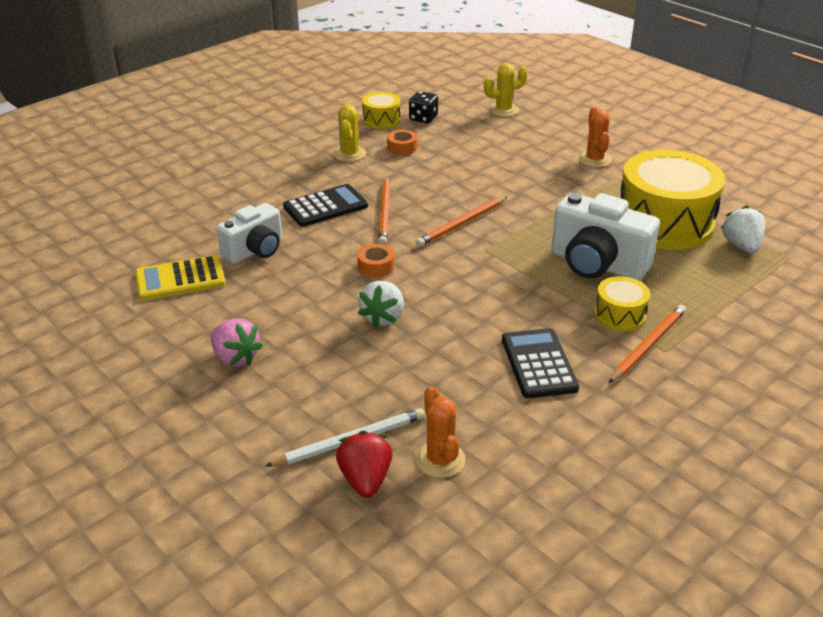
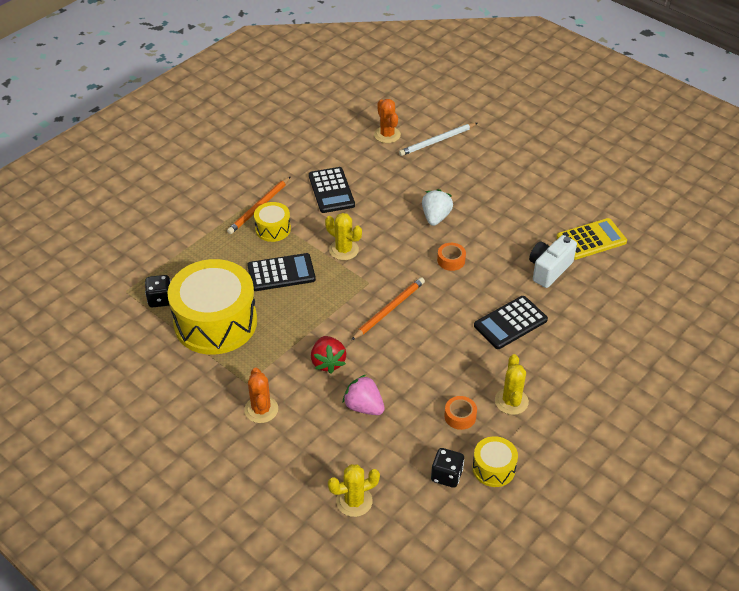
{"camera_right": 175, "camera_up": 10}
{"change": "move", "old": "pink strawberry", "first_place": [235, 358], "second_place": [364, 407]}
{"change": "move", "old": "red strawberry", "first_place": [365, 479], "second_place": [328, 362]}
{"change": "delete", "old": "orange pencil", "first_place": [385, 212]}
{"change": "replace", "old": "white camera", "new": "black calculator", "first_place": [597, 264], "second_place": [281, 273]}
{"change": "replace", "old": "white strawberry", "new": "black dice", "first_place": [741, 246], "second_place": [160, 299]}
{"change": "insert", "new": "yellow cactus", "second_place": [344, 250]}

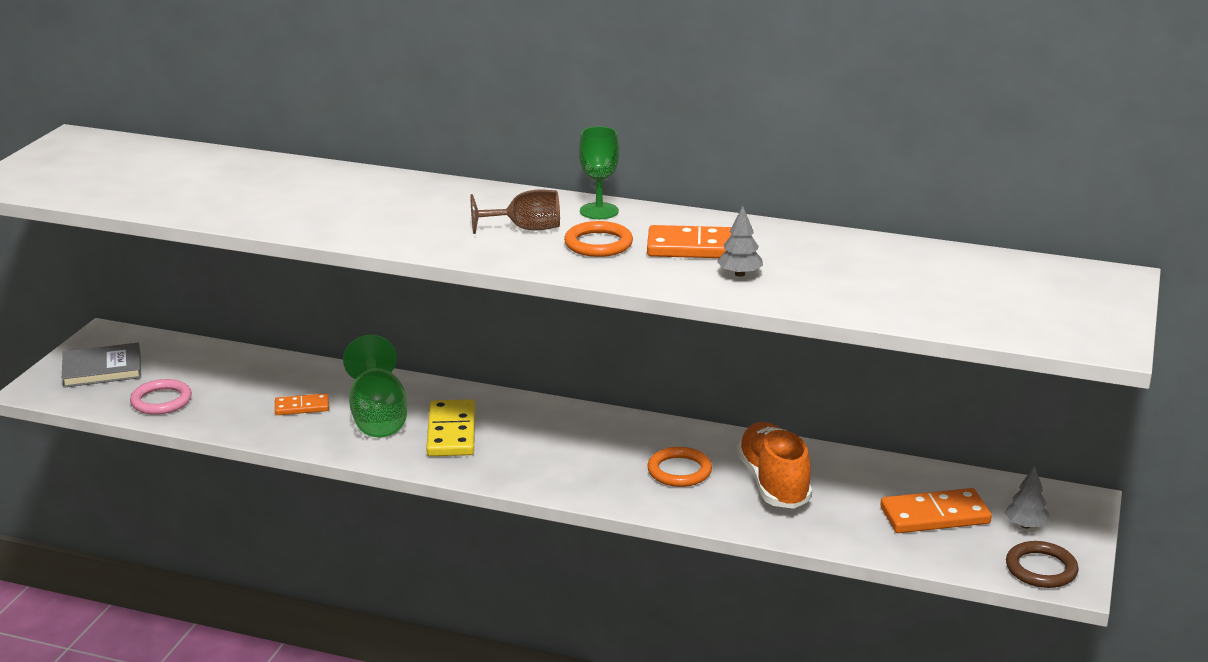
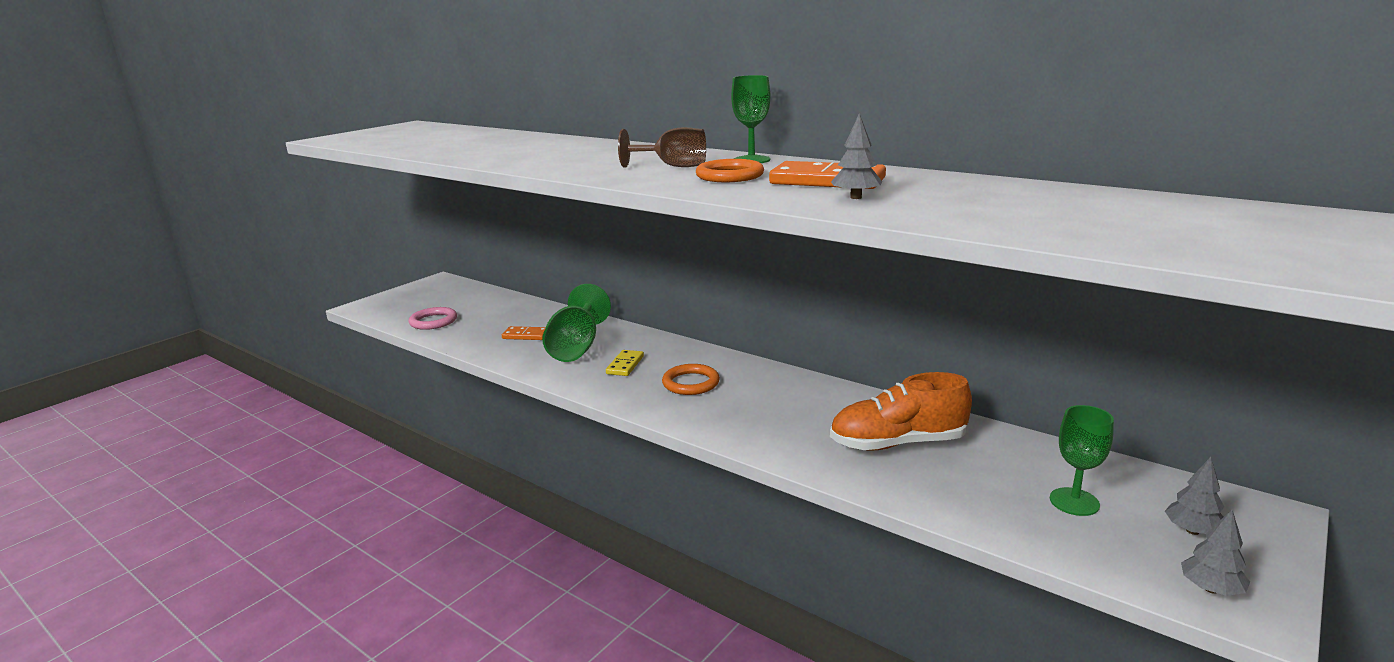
{"camera_right": 20, "camera_up": -5}
{"change": "delete", "old": "grey book", "first_place": [102, 369]}
{"change": "resize", "old": "yellow domino", "first_place": [451, 432], "second_place": [625, 365], "factor": 0.59}
{"change": "move", "old": "orange ring", "first_place": [679, 471], "second_place": [691, 383]}
{"change": "rotate", "old": "orange shoe", "first_place": [773, 483], "second_place": [897, 443], "degrees": -105}
{"change": "replace", "old": "orange domino", "new": "green goblet", "first_place": [934, 515], "second_place": [1074, 502]}
{"change": "replace", "old": "brown ring", "new": "grey tree", "first_place": [1041, 569], "second_place": [1210, 589]}

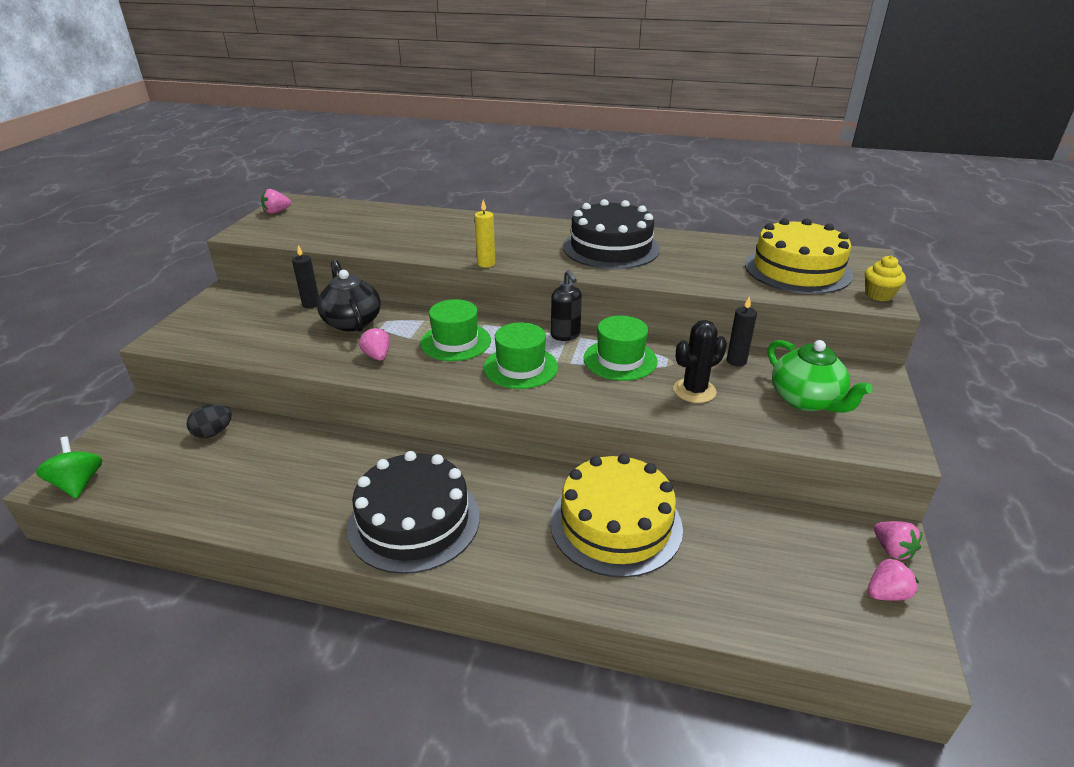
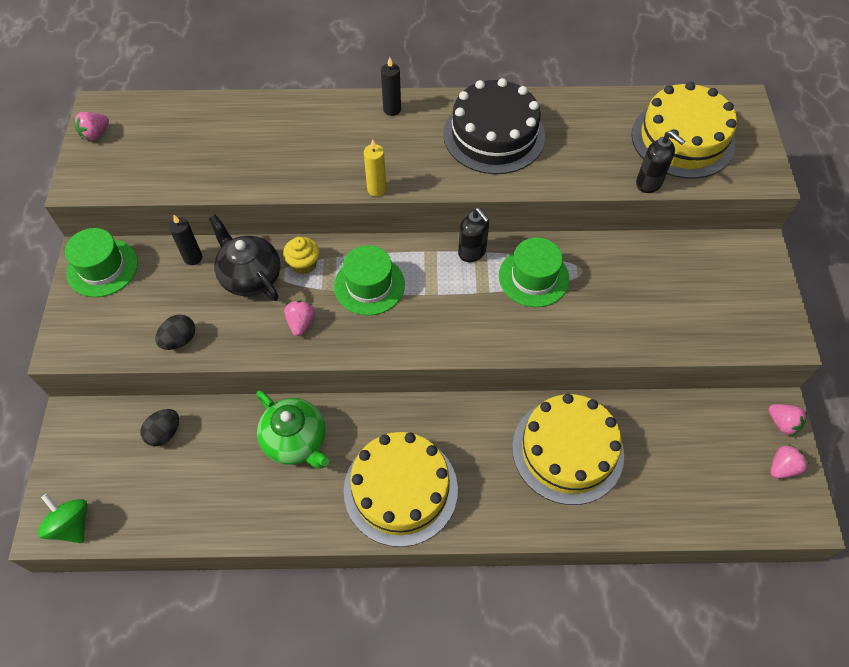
{"camera_right": -15, "camera_up": 25}
{"change": "recolor", "old": "black cake", "new": "yellow cake", "first_place": [414, 521], "second_place": [400, 489]}
{"change": "rotate", "old": "pink strawberry", "first_place": [377, 356], "second_place": [301, 323], "degrees": 45}
{"change": "move", "old": "green hat", "first_place": [521, 367], "second_place": [102, 268]}
{"change": "delete", "old": "black cactus", "first_place": [694, 391]}
{"change": "move", "old": "black candle", "first_place": [736, 361], "second_place": [392, 109]}
{"change": "move", "old": "green teapot", "first_place": [806, 400], "second_place": [296, 441]}
{"change": "move", "old": "yellow cupcake", "first_place": [878, 295], "second_place": [304, 264]}
{"change": "insert", "new": "black egg", "second_place": [179, 340]}
{"change": "insert", "new": "black soap dispenser", "second_place": [649, 183]}

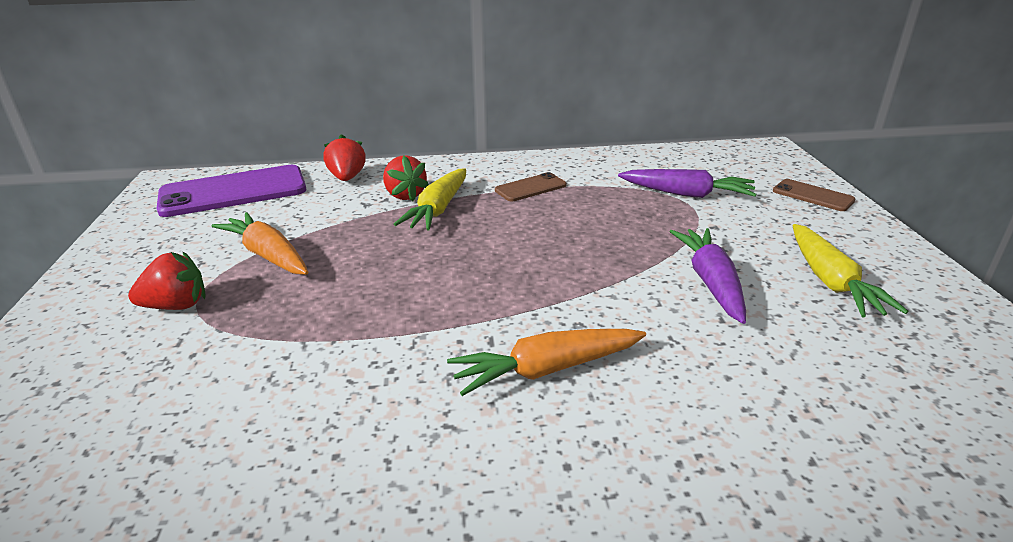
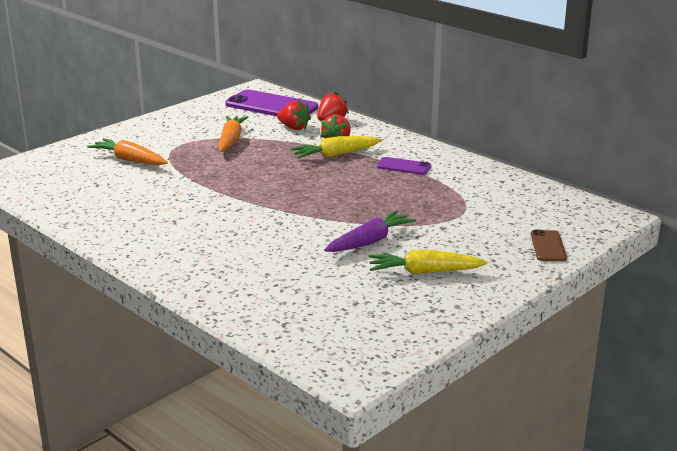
{"camera_right": 50, "camera_up": -5}
{"change": "move", "old": "red strawberry", "first_place": [176, 306], "second_place": [294, 128]}
{"change": "move", "old": "orange carrot", "first_place": [546, 370], "second_place": [129, 160]}
{"change": "recolor", "old": "brown phone", "new": "purple phone", "first_place": [530, 188], "second_place": [403, 166]}
{"change": "delete", "old": "purple carrot", "first_place": [687, 194]}
{"change": "rotate", "old": "yellow carrot", "first_place": [831, 281], "second_place": [424, 272], "degrees": 45}

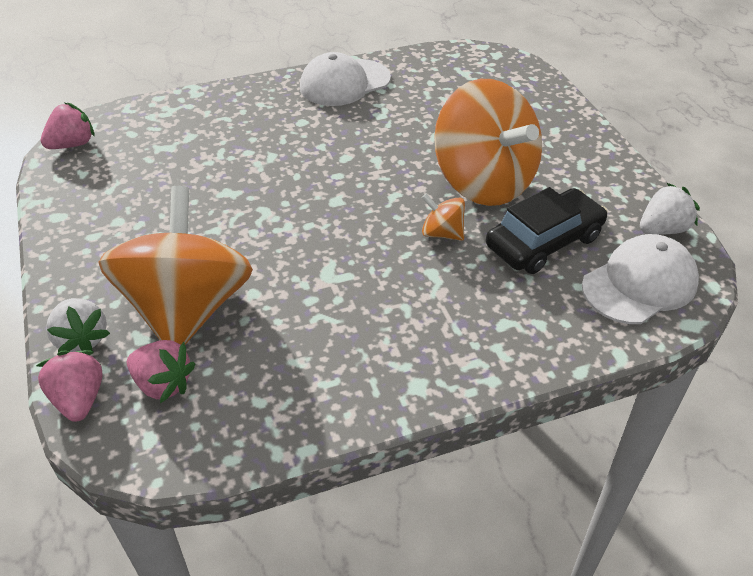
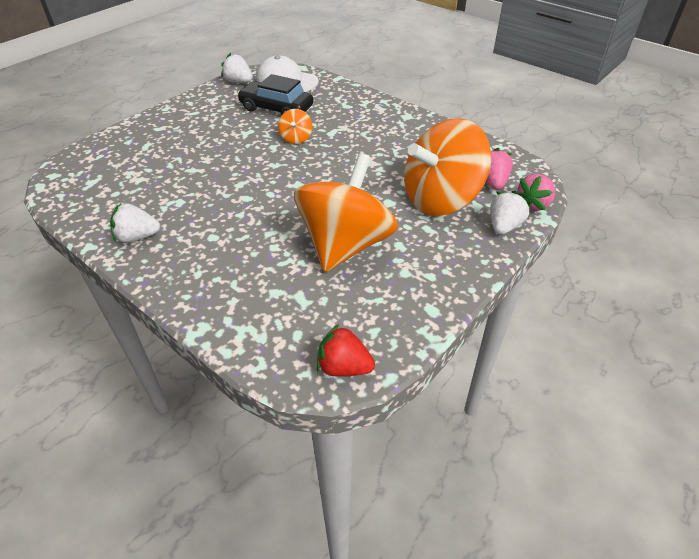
{"camera_right": -120, "camera_up": 0}
{"change": "recolor", "old": "pink strawberry", "new": "red strawberry", "first_place": [72, 144], "second_place": [343, 367]}
{"change": "replace", "old": "white cap", "new": "white strawberry", "first_place": [344, 83], "second_place": [137, 237]}
{"change": "move", "old": "orange spinning top", "first_place": [484, 182], "second_place": [345, 245]}

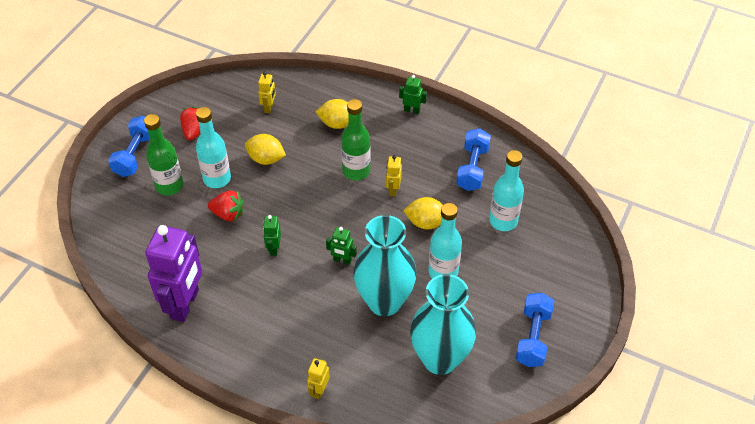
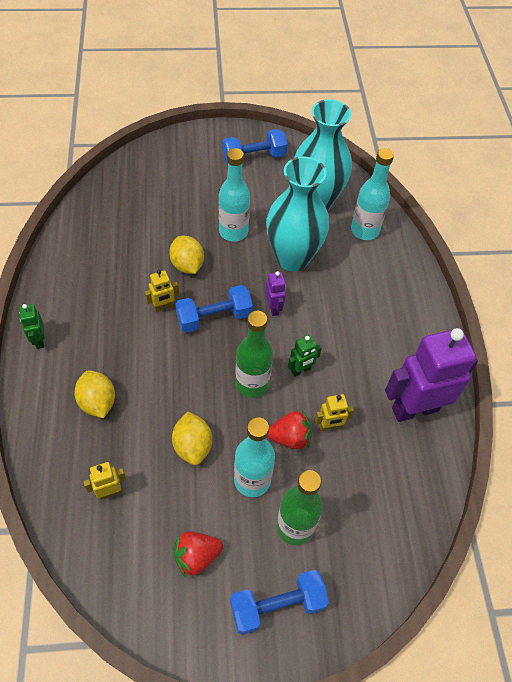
{"camera_right": -125, "camera_up": 5}
{"change": "rotate", "old": "red strawberry", "first_place": [228, 214], "second_place": [290, 437], "degrees": 105}
{"change": "move", "old": "yellow robot", "first_place": [319, 390], "second_place": [329, 426]}
{"change": "recolor", "old": "green robot", "new": "purple robot", "first_place": [342, 260], "second_place": [273, 308]}
{"change": "move", "old": "green bottle", "first_place": [356, 171], "second_place": [252, 384]}
{"change": "move", "old": "blue dumbbell", "first_place": [472, 168], "second_place": [214, 317]}
{"change": "move", "old": "turquoise bottle", "first_place": [503, 221], "second_place": [364, 231]}

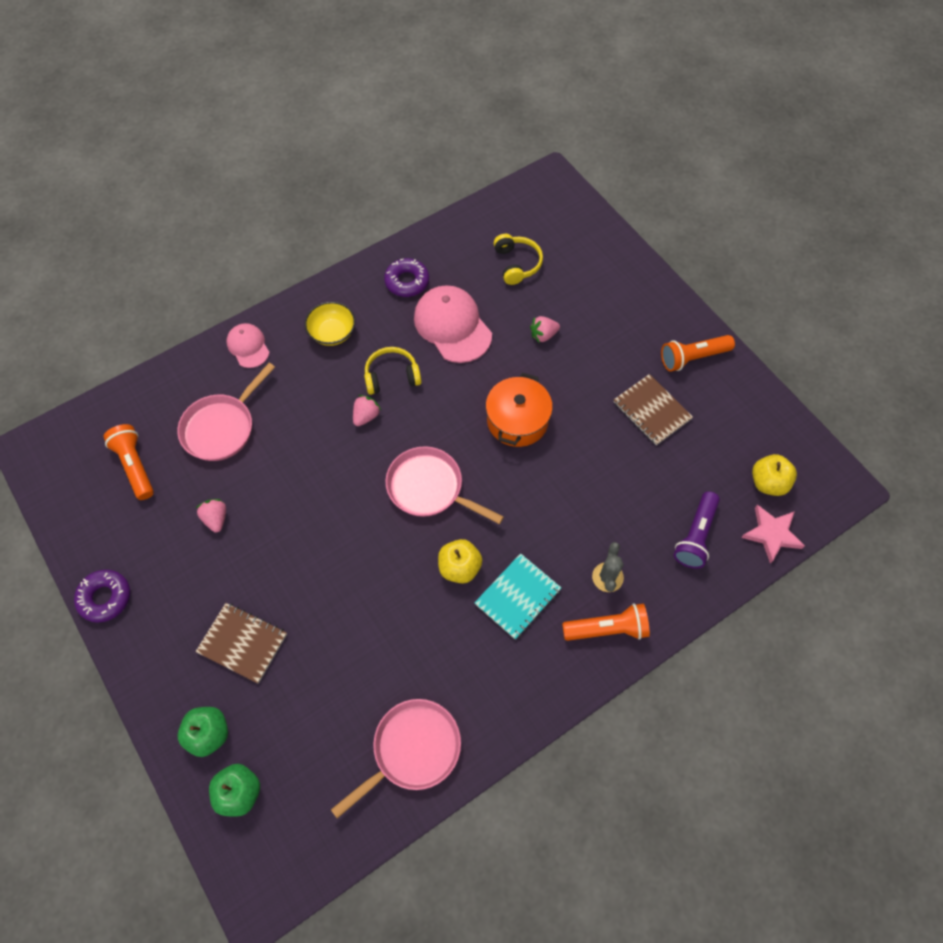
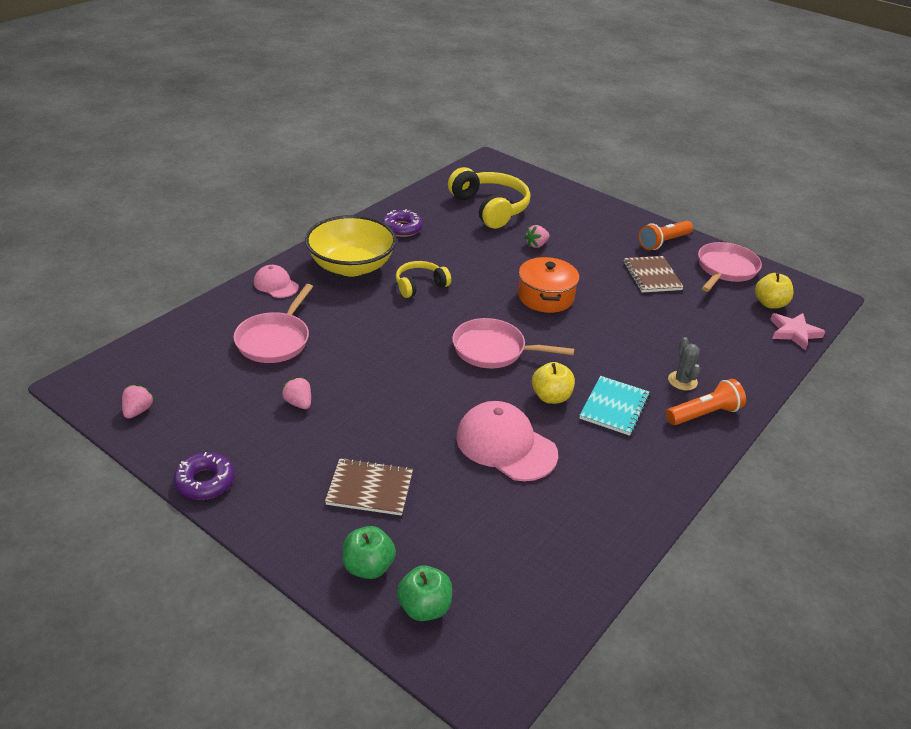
{"camera_right": -20, "camera_up": -25}
{"change": "delete", "old": "orange flashlight", "first_place": [135, 466]}
{"change": "resize", "old": "yellow bowl", "first_place": [332, 333], "second_place": [351, 266], "factor": 1.89}
{"change": "move", "old": "pink pan", "first_place": [412, 750], "second_place": [725, 269]}
{"change": "move", "old": "pink strawberry", "first_place": [366, 416], "second_place": [138, 411]}
{"change": "move", "old": "pink cap", "first_place": [452, 326], "second_place": [506, 445]}
{"change": "resize", "old": "yellow headphones", "first_place": [517, 264], "second_place": [490, 208], "factor": 1.75}
{"change": "rotate", "old": "brown notebook", "first_place": [652, 410], "second_place": [652, 276], "degrees": 45}
{"change": "delete", "old": "purple flashlight", "first_place": [696, 536]}

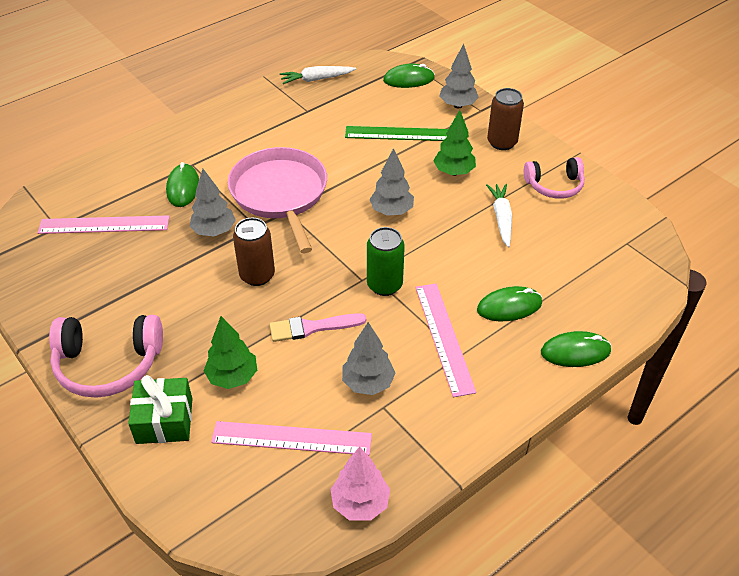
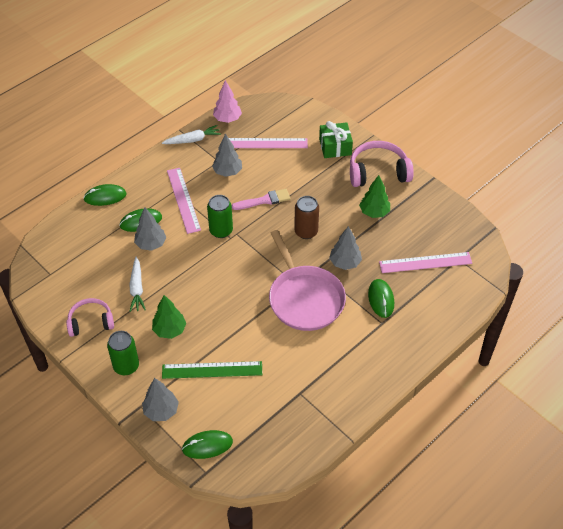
{"camera_right": 175, "camera_up": 5}
{"change": "move", "old": "green tree", "first_place": [232, 377], "second_place": [374, 212]}
{"change": "move", "old": "white carrot", "first_place": [316, 79], "second_place": [192, 140]}
{"change": "move", "old": "grey tree", "first_place": [391, 211], "second_place": [151, 244]}
{"change": "recolor", "old": "brown can", "new": "green can", "first_place": [502, 142], "second_place": [126, 366]}

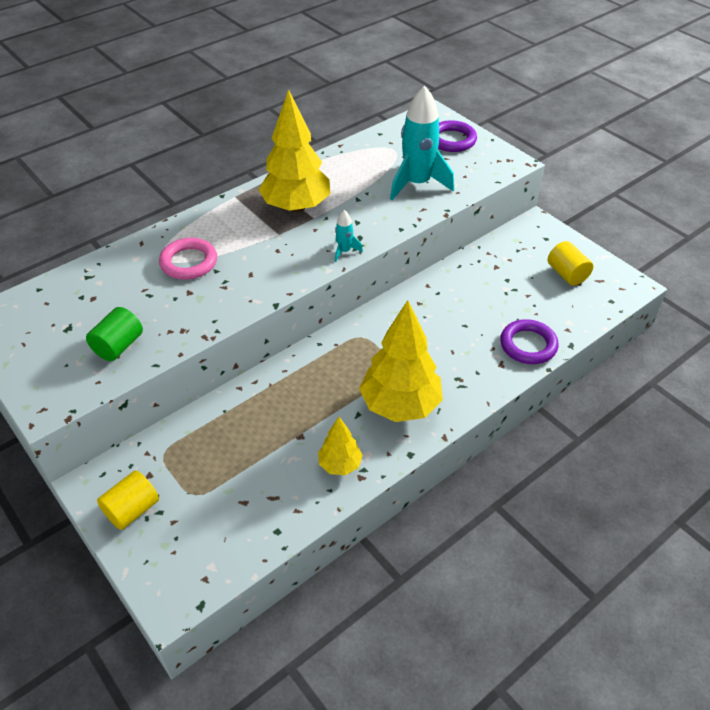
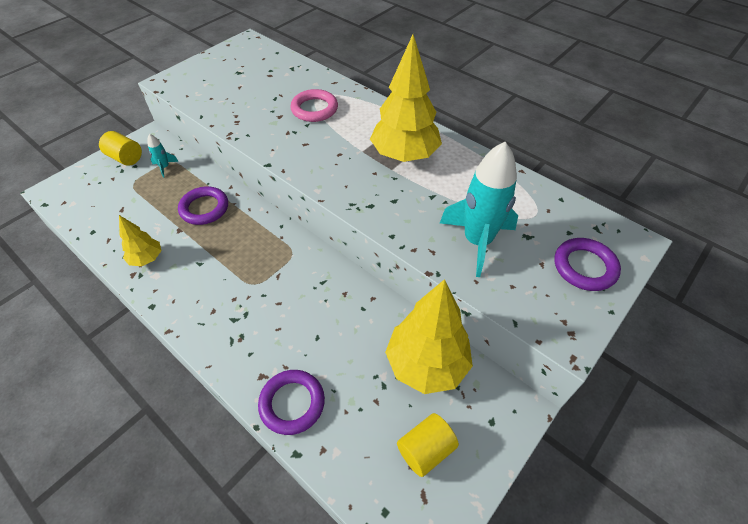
{"camera_right": 80, "camera_up": 5}
{"change": "delete", "old": "green cylinder", "first_place": [118, 346]}
{"change": "move", "old": "turquoise rocket", "first_place": [344, 251], "second_place": [165, 167]}
{"change": "move", "old": "yellow tree", "first_place": [400, 405], "second_place": [426, 364]}
{"change": "insert", "new": "purple ring", "second_place": [204, 208]}

